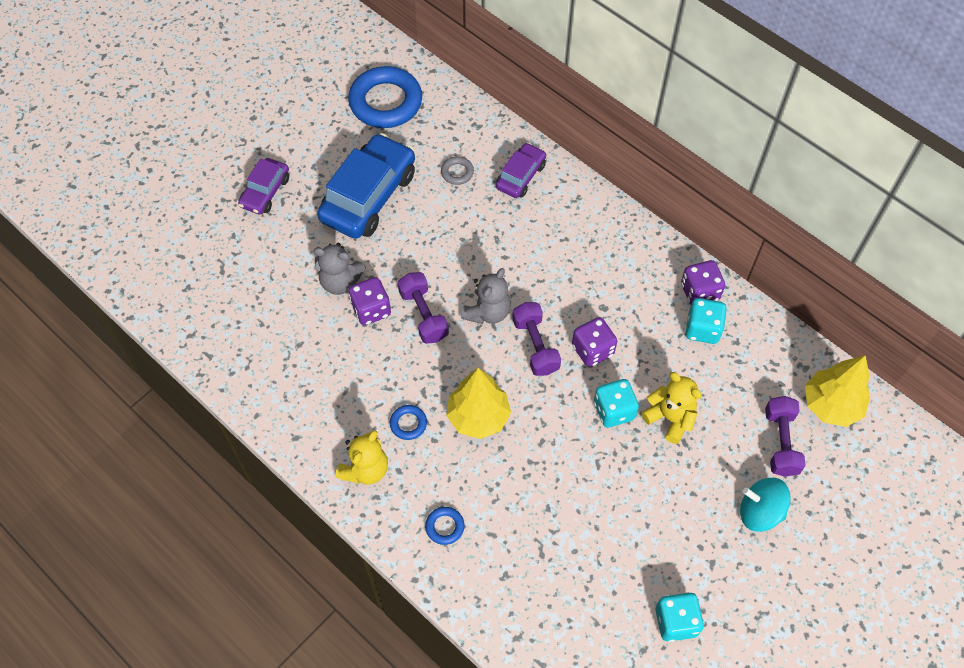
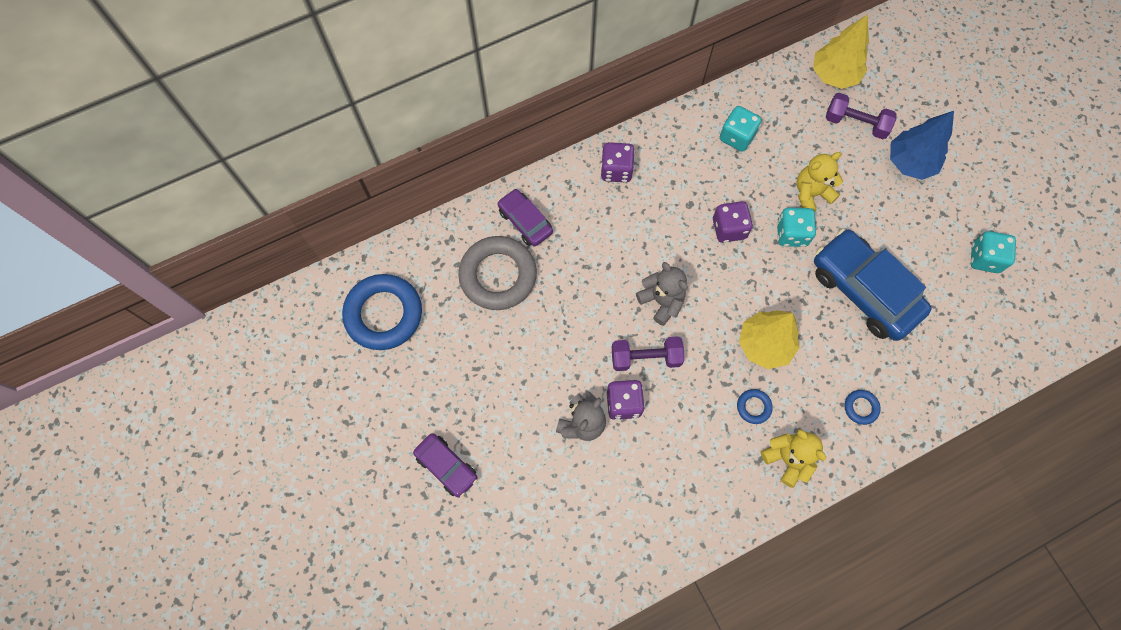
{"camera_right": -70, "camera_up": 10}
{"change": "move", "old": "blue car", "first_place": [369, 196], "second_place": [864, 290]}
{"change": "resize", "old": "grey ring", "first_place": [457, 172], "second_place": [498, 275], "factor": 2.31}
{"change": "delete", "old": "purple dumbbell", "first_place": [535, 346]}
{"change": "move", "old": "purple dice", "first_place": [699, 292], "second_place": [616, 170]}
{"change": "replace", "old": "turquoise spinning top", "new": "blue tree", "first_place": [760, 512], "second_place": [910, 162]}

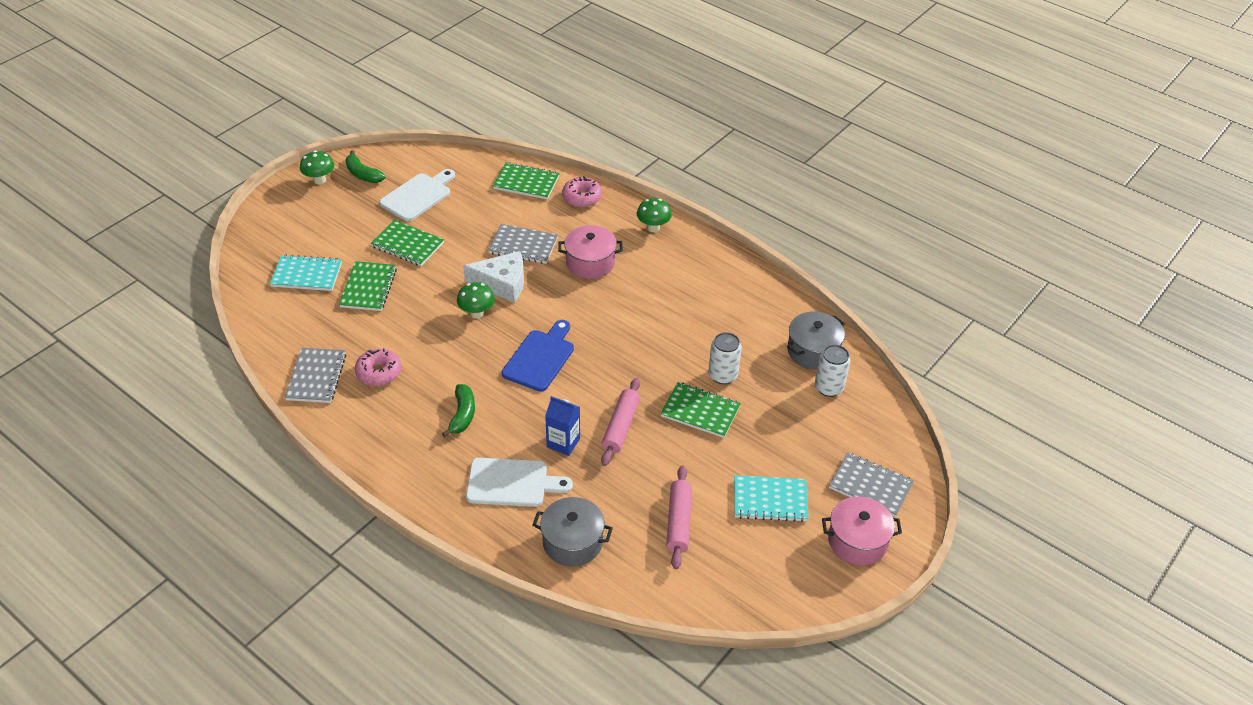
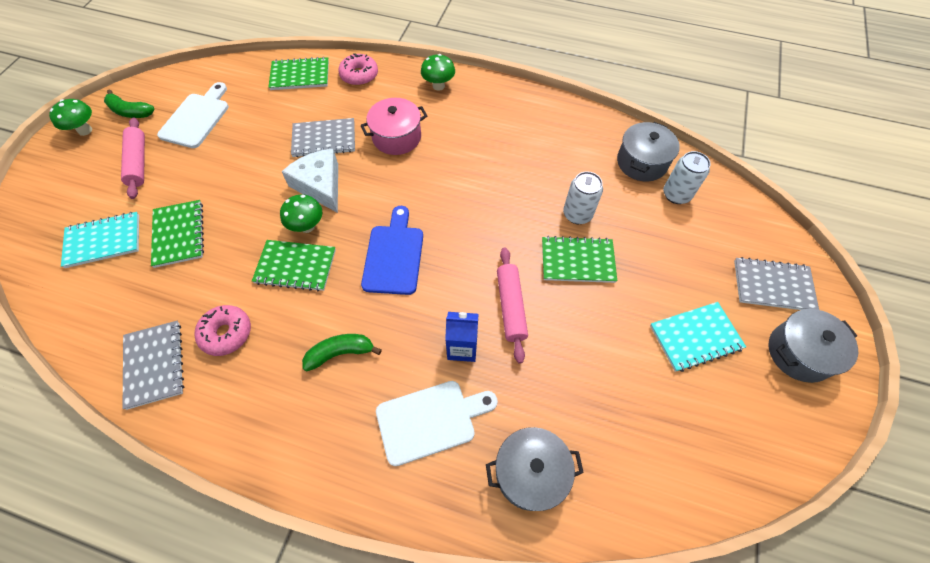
{"camera_right": -20, "camera_up": 15}
{"change": "move", "old": "green notebook", "first_place": [407, 245], "second_place": [295, 266]}
{"change": "rotate", "old": "green banana", "first_place": [462, 415], "second_place": [340, 353], "degrees": -90}
{"change": "rotate", "old": "white cheese", "first_place": [502, 283], "second_place": [320, 185], "degrees": -105}
{"change": "move", "old": "pink rolling pin", "first_place": [679, 522], "second_place": [138, 162]}
{"change": "recolor", "old": "pink pot", "new": "grey pot", "first_place": [857, 541], "second_place": [799, 353]}

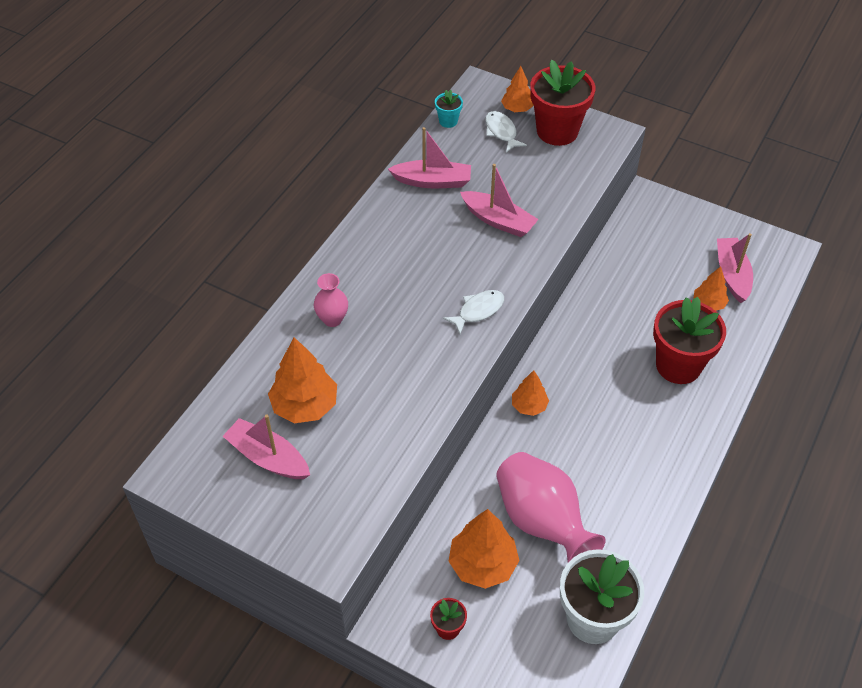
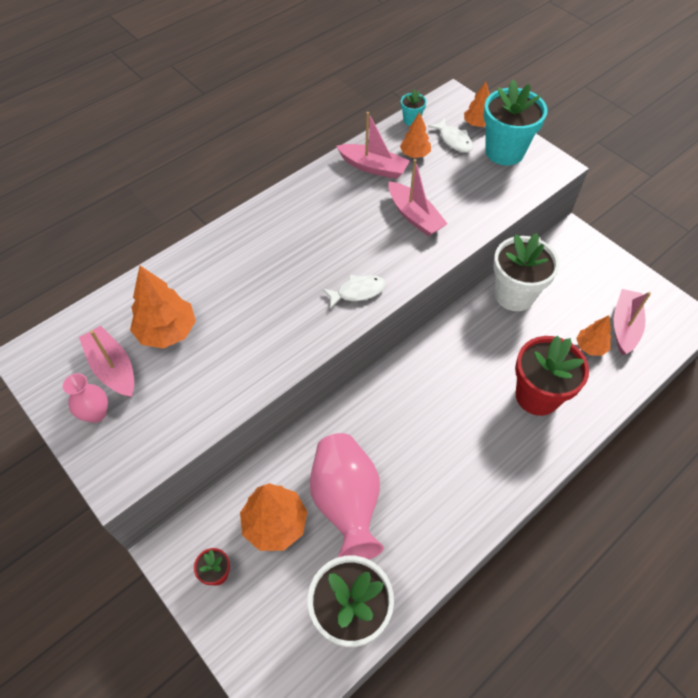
{"camera_right": 20, "camera_up": 5}
{"change": "move", "old": "pink vase", "first_place": [332, 319], "second_place": [96, 413]}
{"change": "rotate", "old": "white fish", "first_place": [501, 132], "second_place": [454, 140], "degrees": 150}
{"change": "move", "old": "orange tree", "first_place": [529, 406], "second_place": [415, 154]}
{"change": "recolor", "old": "red flower pot", "new": "turquoise flower pot", "first_place": [557, 131], "second_place": [504, 152]}
{"change": "insert", "new": "white flower pot", "second_place": [514, 295]}

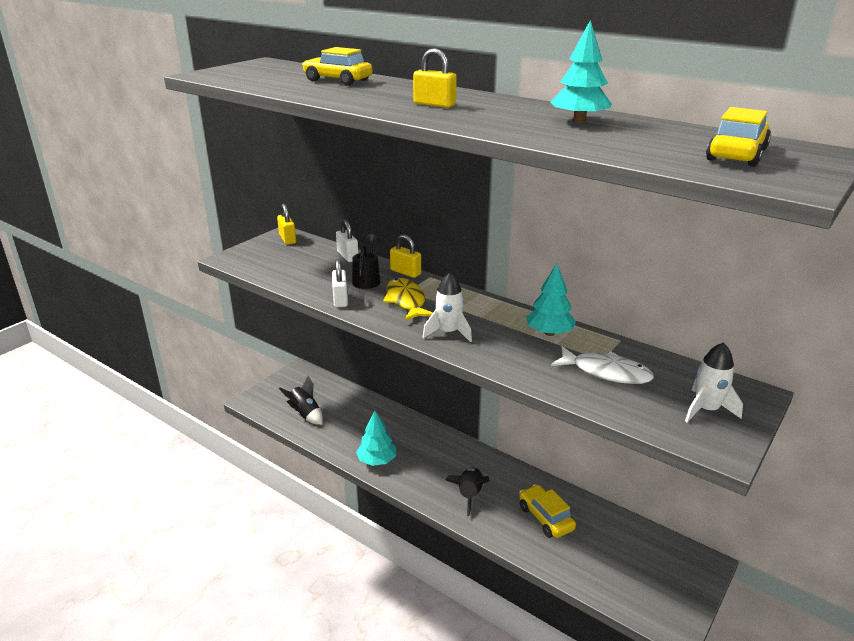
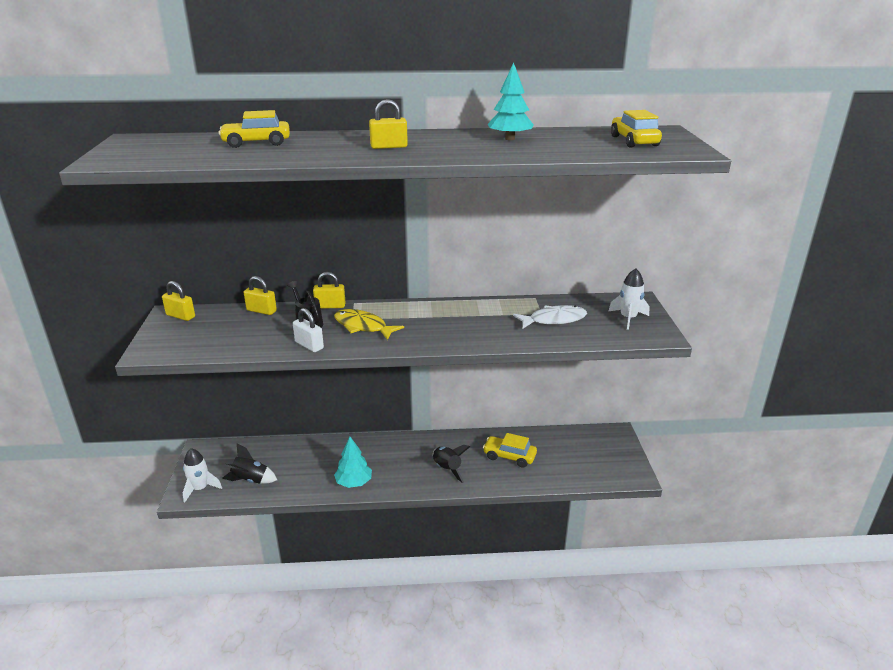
{"camera_right": -40, "camera_up": 0}
{"change": "recolor", "old": "white padlock", "new": "yellow padlock", "first_place": [347, 256], "second_place": [261, 311]}
{"change": "move", "old": "white rocket", "first_place": [448, 332], "second_place": [200, 488]}
{"change": "delete", "old": "turquoise tree", "first_place": [549, 333]}

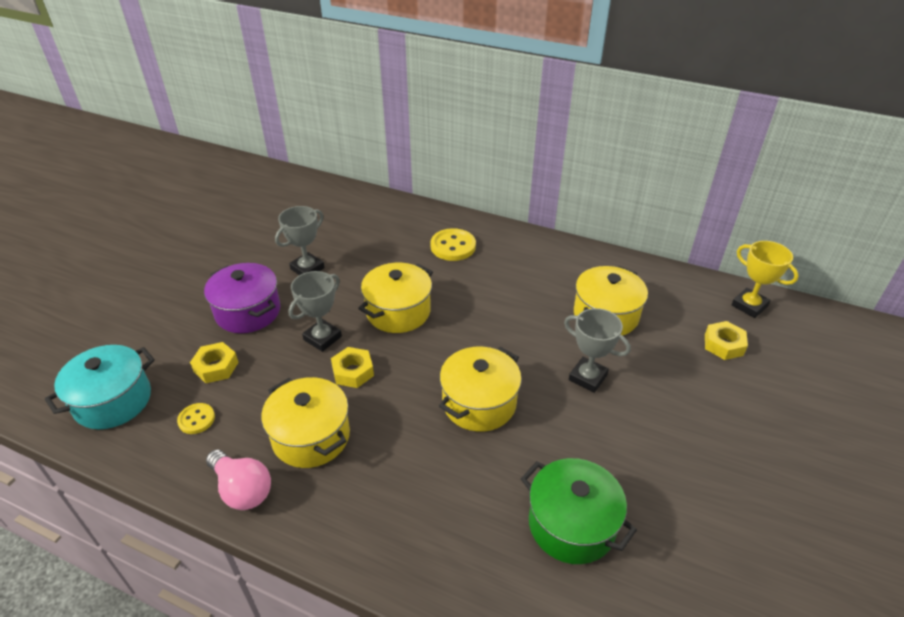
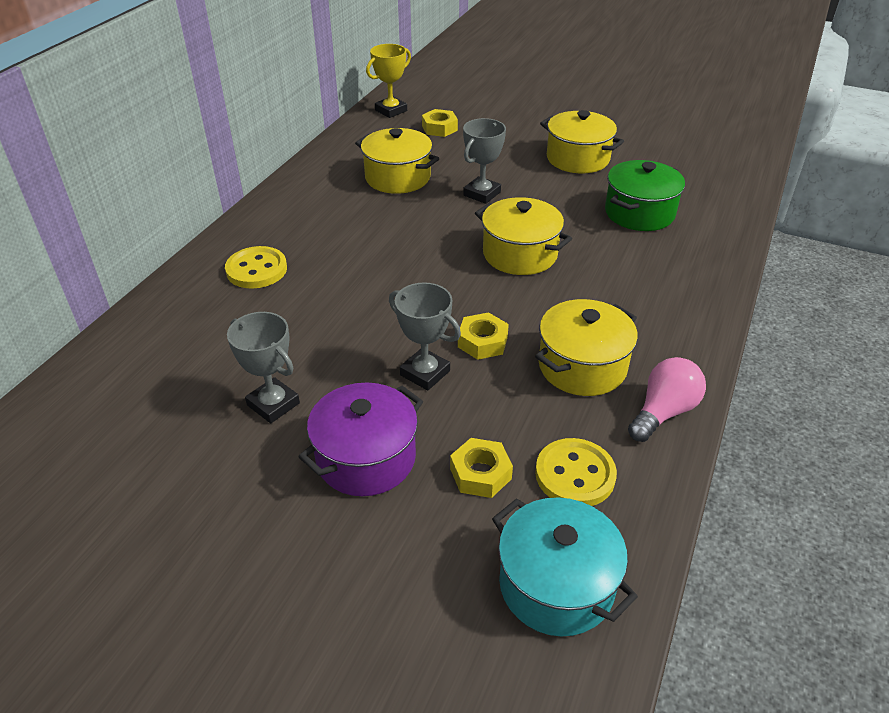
{"camera_right": -90, "camera_up": 0}
{"change": "resize", "old": "yellow button", "first_place": [196, 419], "second_place": [575, 475], "factor": 1.69}
{"change": "move", "old": "yellow pot", "first_place": [398, 311], "second_place": [578, 159]}

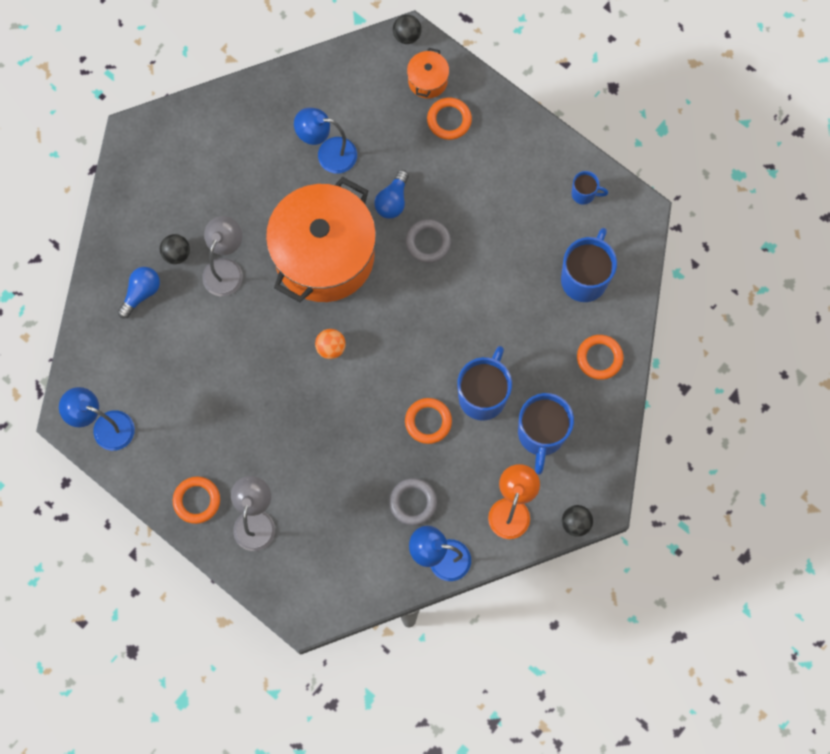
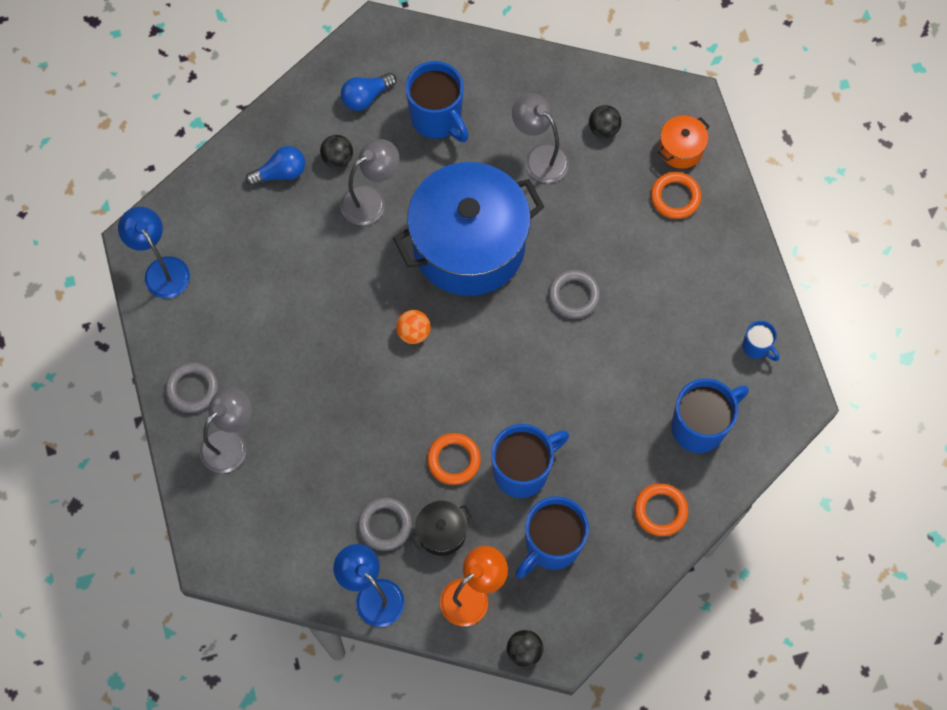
{"camera_right": 35, "camera_up": -5}
{"change": "recolor", "old": "orange ring", "new": "grey ring", "first_place": [197, 500], "second_place": [192, 389]}
{"change": "recolor", "old": "orange pot", "new": "blue pot", "first_place": [324, 255], "second_place": [469, 245]}
{"change": "recolor", "old": "blue lamp", "new": "grey lamp", "first_place": [328, 154], "second_place": [539, 157]}
{"change": "move", "old": "blue light bulb", "first_place": [392, 201], "second_place": [366, 97]}
{"change": "move", "old": "black ball", "first_place": [407, 36], "second_place": [603, 129]}
{"change": "insert", "new": "blue mug", "second_place": [437, 119]}
{"change": "insert", "new": "black pot", "second_place": [442, 532]}

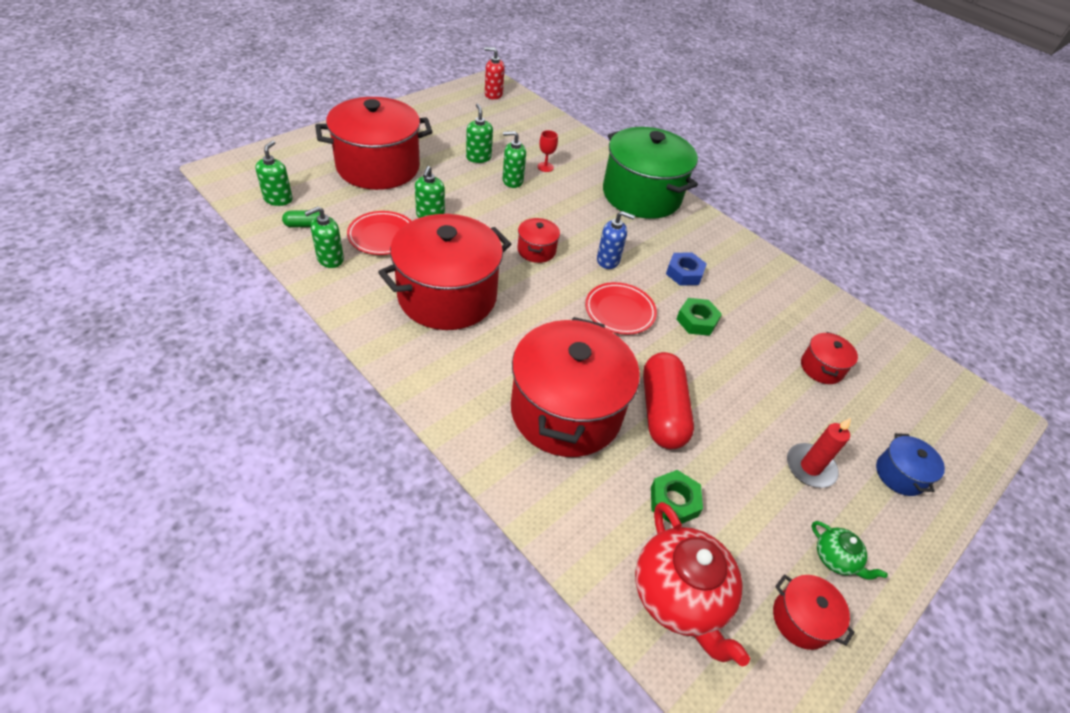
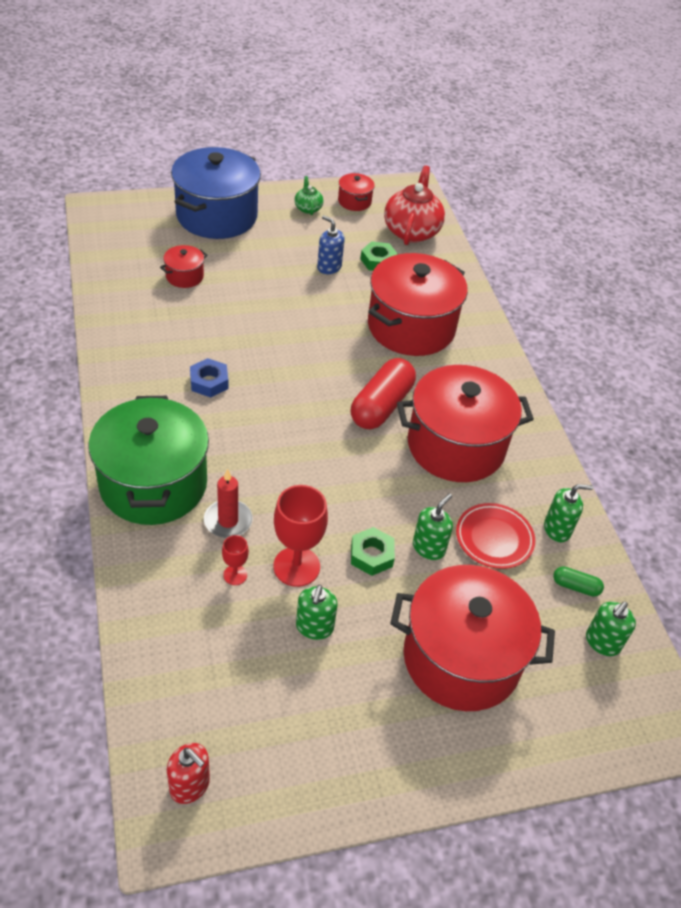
{"camera_right": -150, "camera_up": 0}
{"change": "replace", "old": "green soap dispenser", "new": "red goblet", "first_place": [512, 181], "second_place": [296, 566]}
{"change": "delete", "old": "red pot", "first_place": [536, 250]}
{"change": "delete", "old": "red plate", "first_place": [619, 311]}
{"change": "move", "old": "blue soap dispenser", "first_place": [608, 260], "second_place": [329, 267]}
{"change": "move", "old": "red capsule", "first_place": [662, 411], "second_place": [381, 406]}
{"change": "move", "old": "green nut", "first_place": [697, 321], "second_place": [371, 555]}
{"change": "move", "old": "red candle", "first_place": [810, 467], "second_place": [228, 521]}
{"change": "resize", "old": "blue pot", "first_place": [900, 474], "second_place": [217, 216], "factor": 2.31}

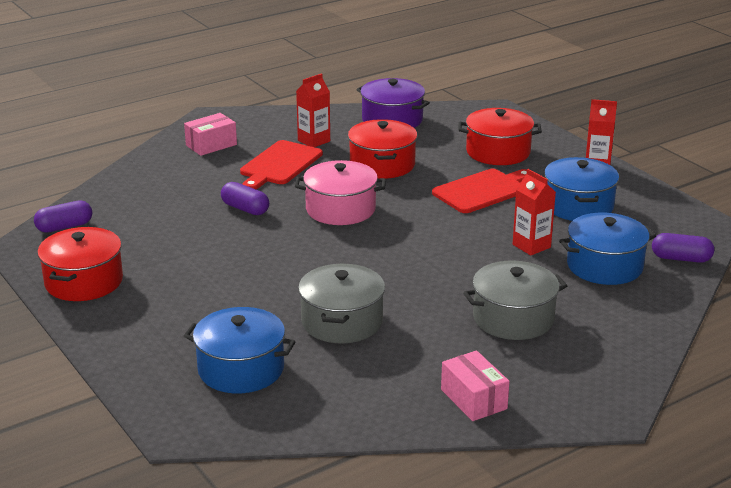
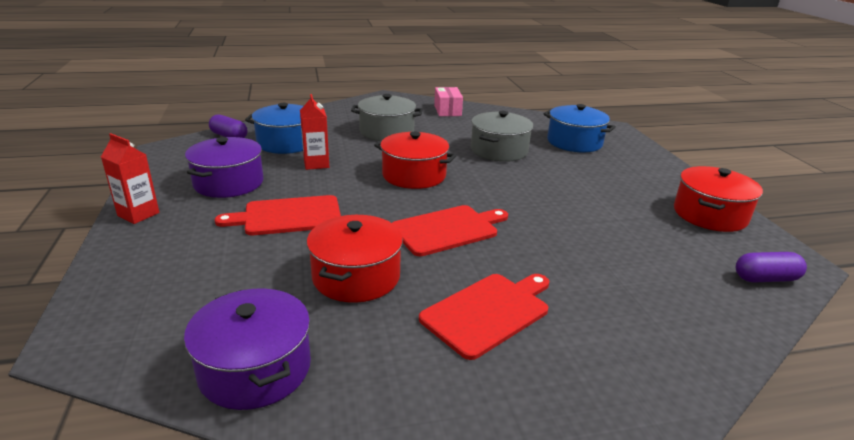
{"camera_right": -160, "camera_up": 0}
{"change": "delete", "old": "pink box", "first_place": [211, 145]}
{"change": "delete", "old": "purple capsule", "first_place": [245, 209]}
{"change": "replace", "old": "pink pot", "new": "red cutting board", "first_place": [340, 209], "second_place": [447, 229]}
{"change": "delete", "old": "red carton", "first_place": [314, 141]}
{"change": "move", "old": "red pot", "first_place": [498, 152], "second_place": [414, 175]}
{"change": "recolor", "old": "blue pot", "new": "purple pot", "first_place": [578, 206], "second_place": [229, 183]}

